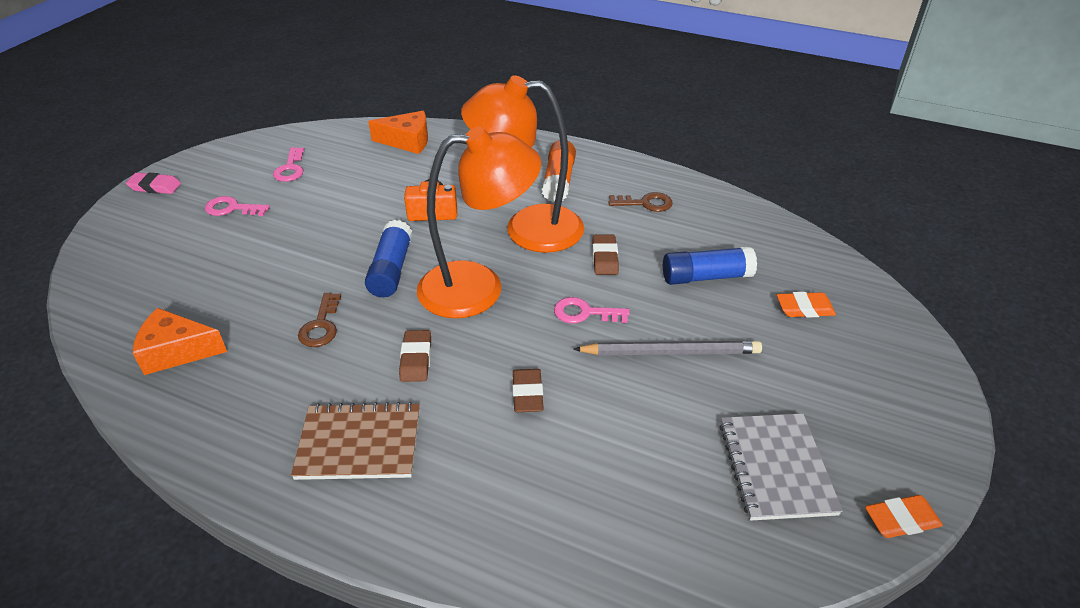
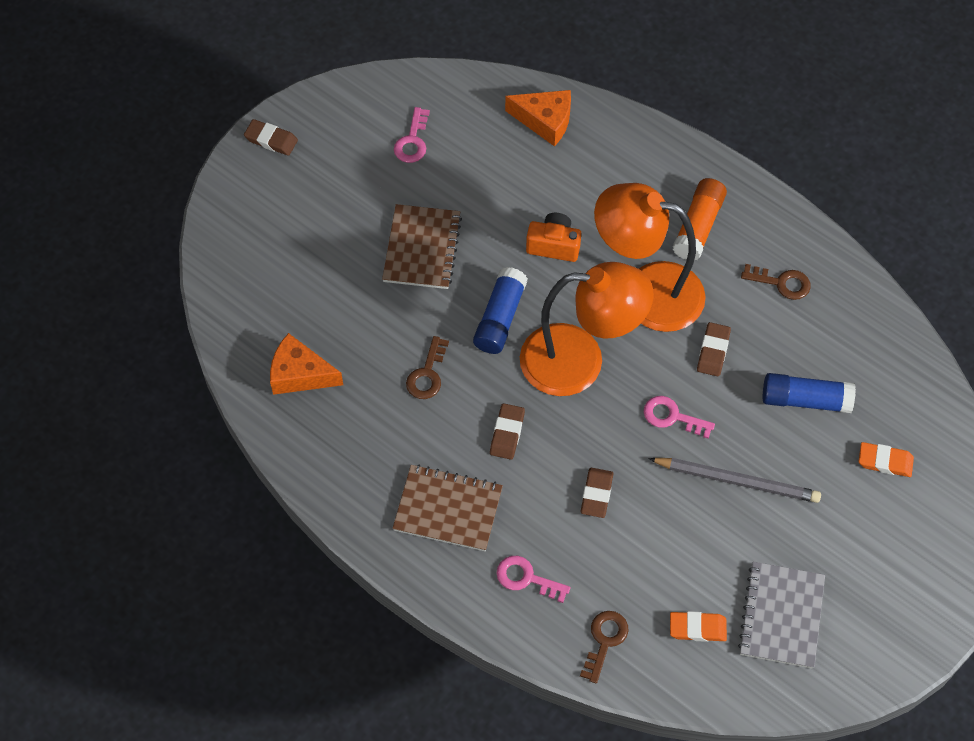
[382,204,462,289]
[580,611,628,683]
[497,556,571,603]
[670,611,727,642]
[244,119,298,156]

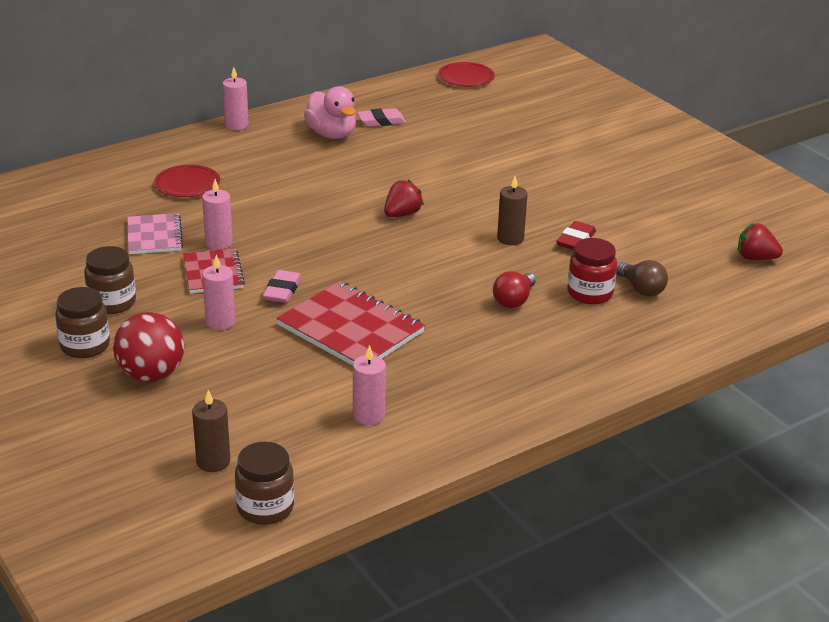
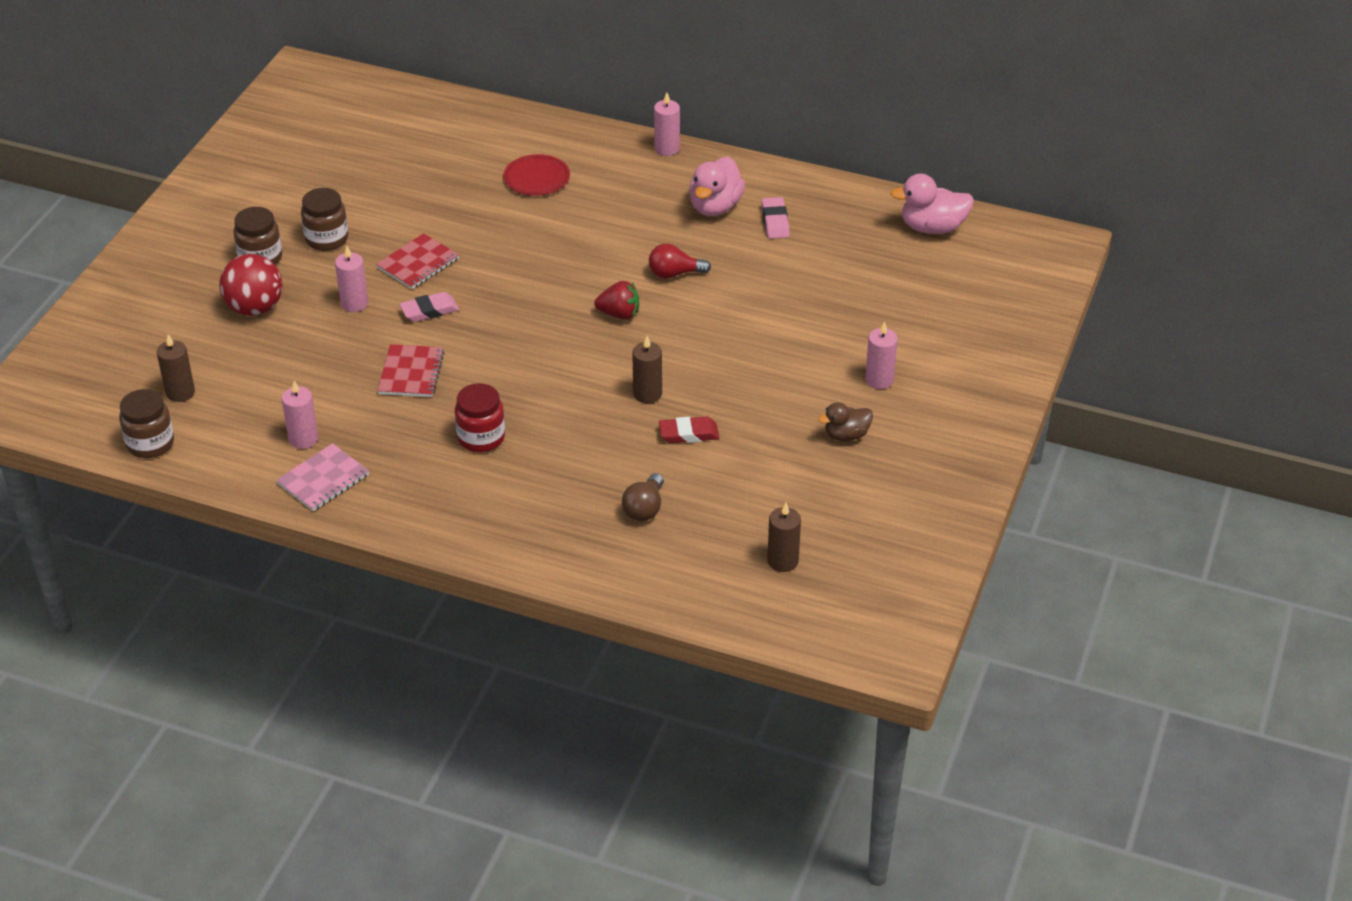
[818,402,873,441]
[276,443,369,511]
[865,321,898,389]
[649,243,711,279]
[455,383,505,452]
[890,174,974,234]
[767,503,801,572]
[762,197,790,239]
[377,344,444,397]

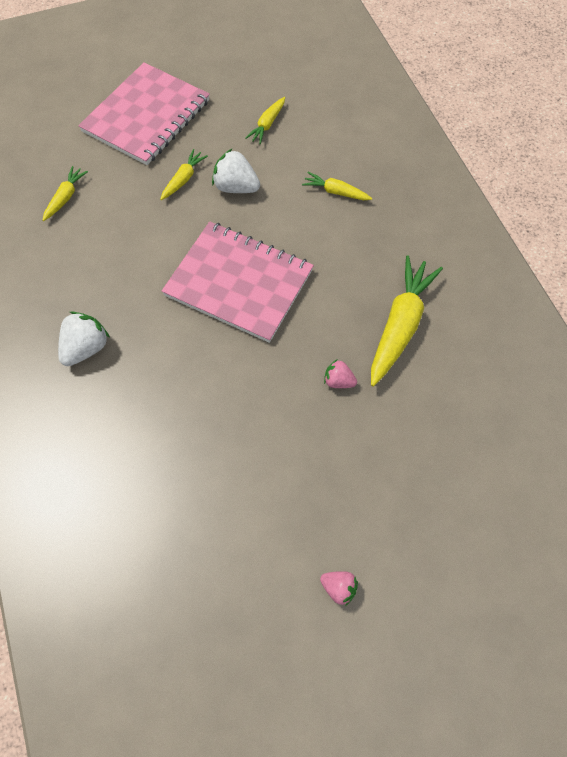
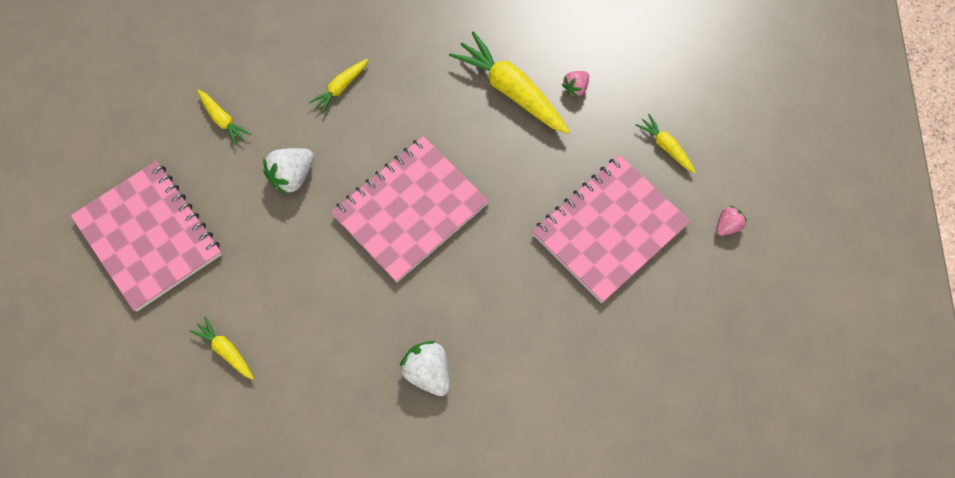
[532,155,691,303]
[636,114,695,173]
[562,71,589,98]

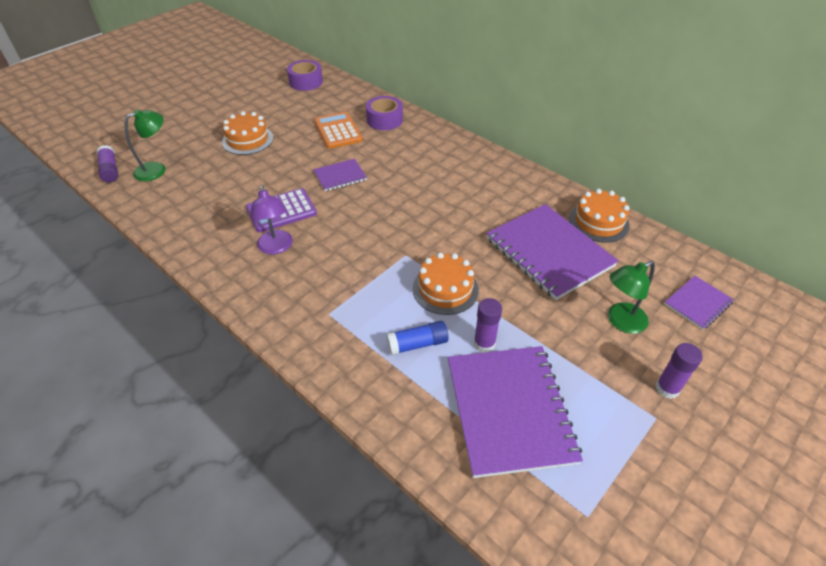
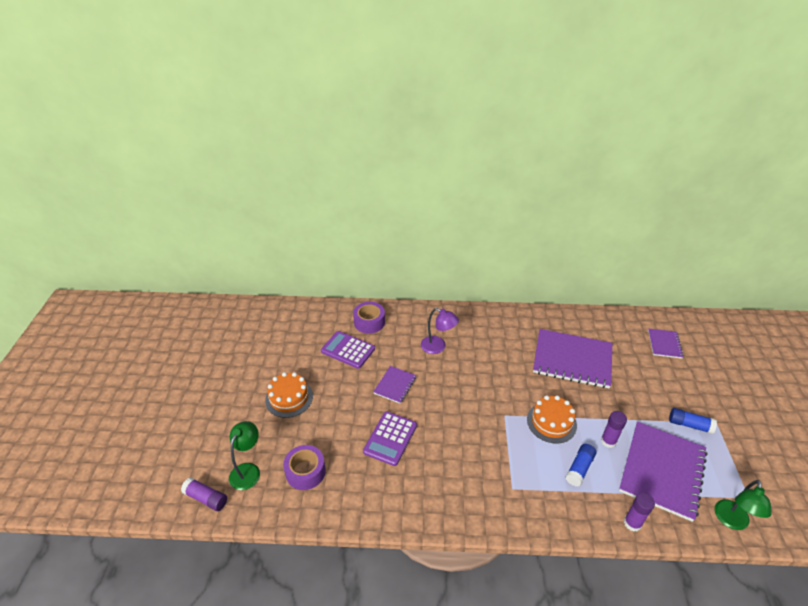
[569,189,630,243] (first image)
[669,408,717,434]
[421,308,459,354]
[283,445,326,490]
[715,480,772,530]
[624,493,655,532]
[321,331,375,369]
[619,422,707,522]

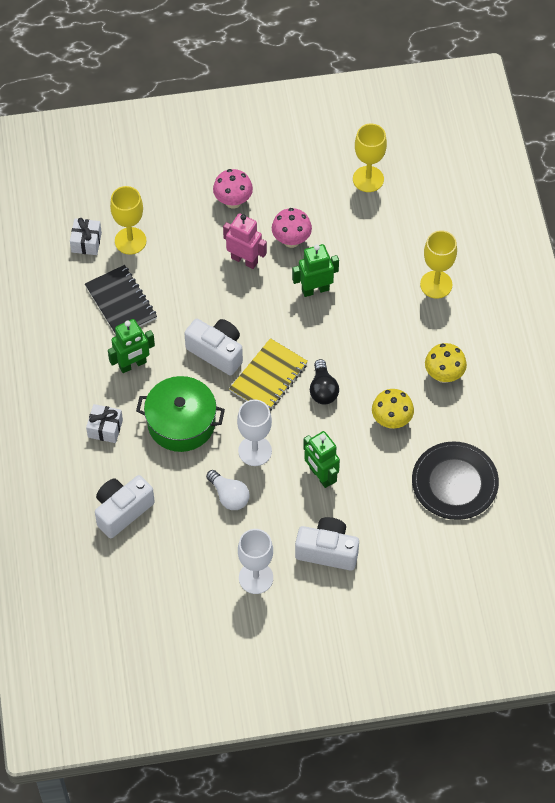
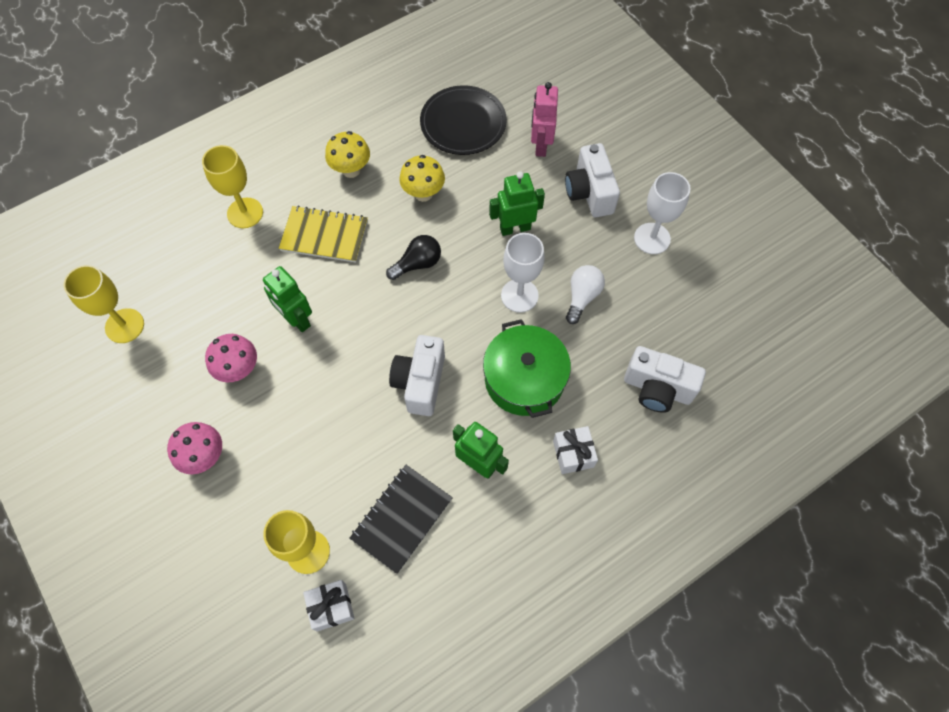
[531,82,558,157]
[279,205,368,263]
[489,171,545,236]

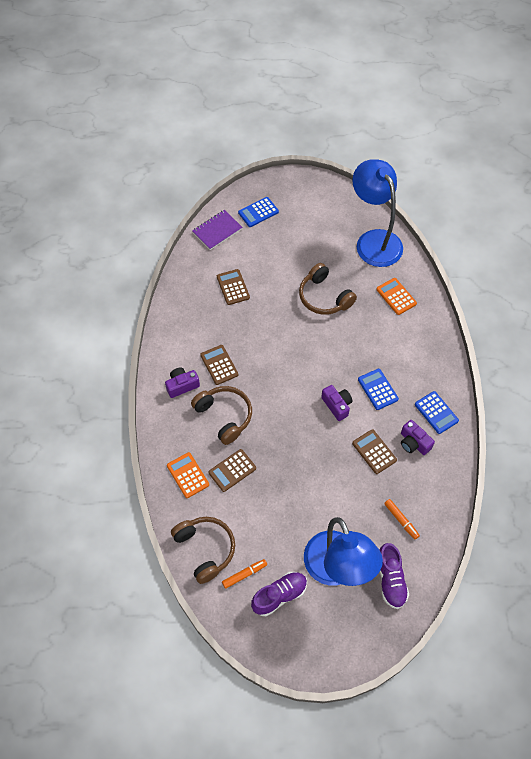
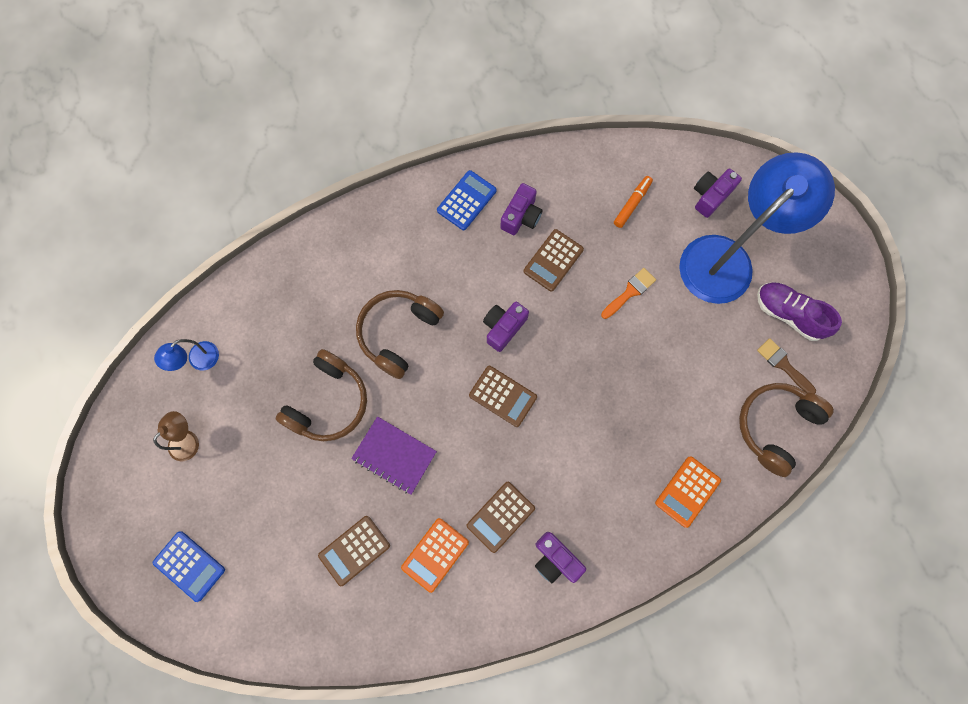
[358,369,399,410] (first image)
[153,411,199,461]
[601,268,656,319]
[356,290,444,379]
[351,416,437,494]
[469,366,537,427]
[401,518,469,593]
[757,338,816,394]
[694,169,742,218]
[154,339,219,371]

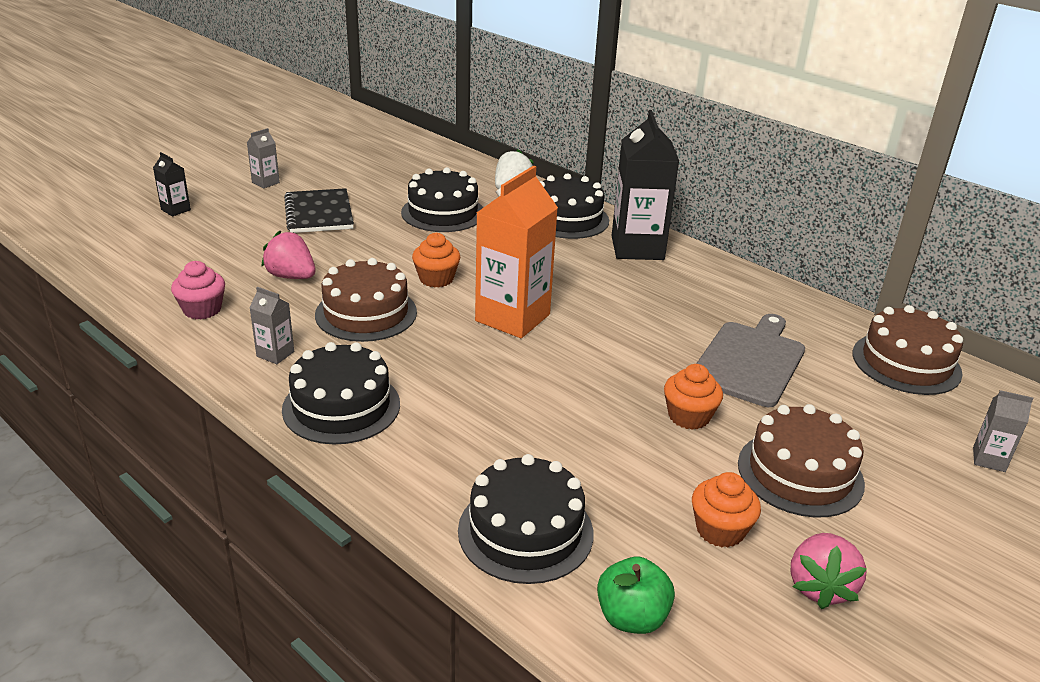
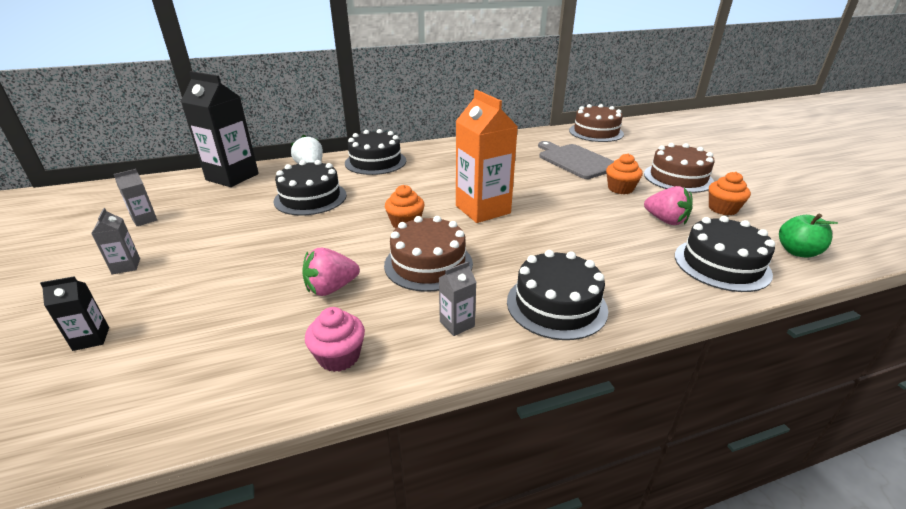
[284,188,354,233] (first image)
[181,71,259,187]
[644,186,693,225]
[114,169,157,226]

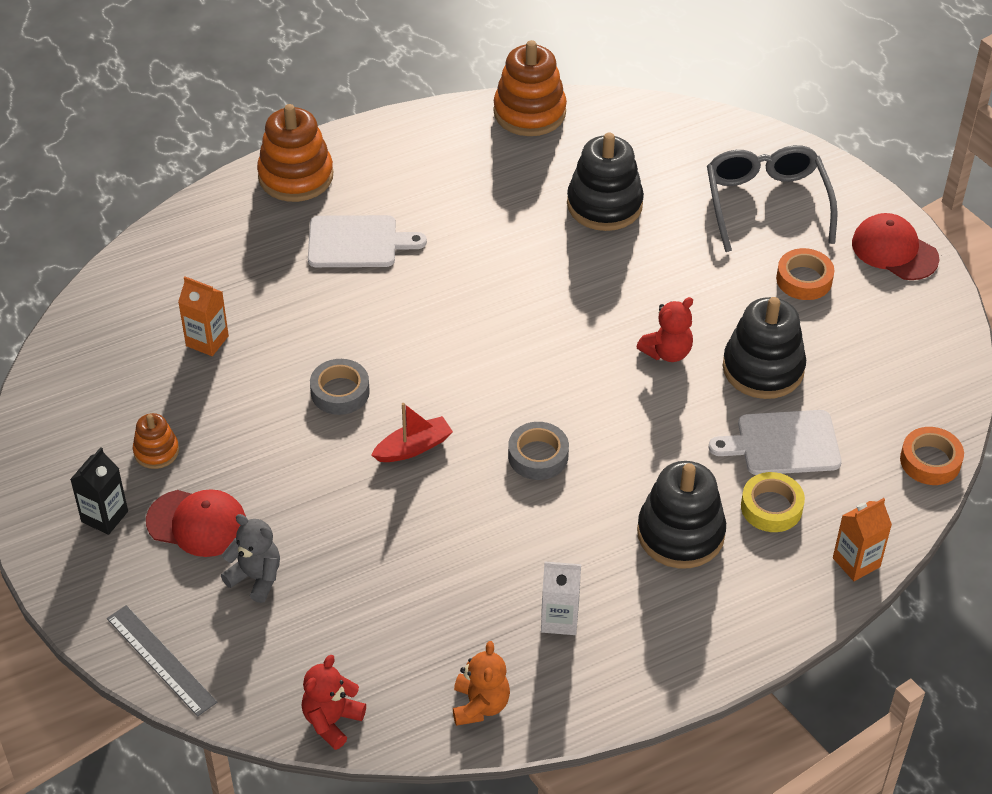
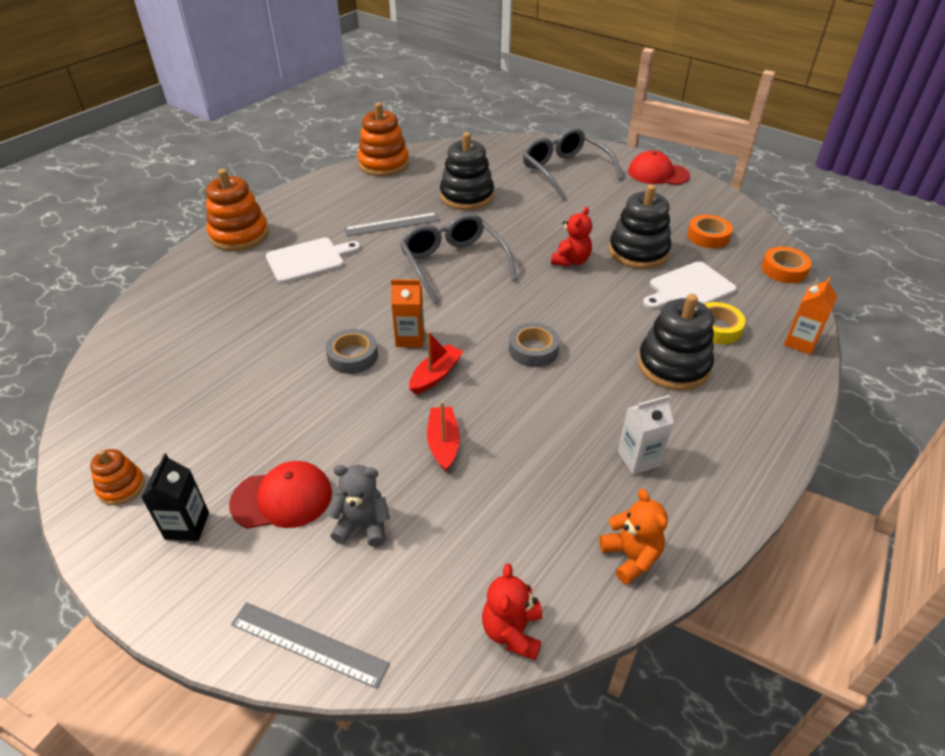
[344,212,440,237]
[400,213,517,304]
[427,401,460,472]
[90,449,145,505]
[391,279,424,347]
[687,215,733,248]

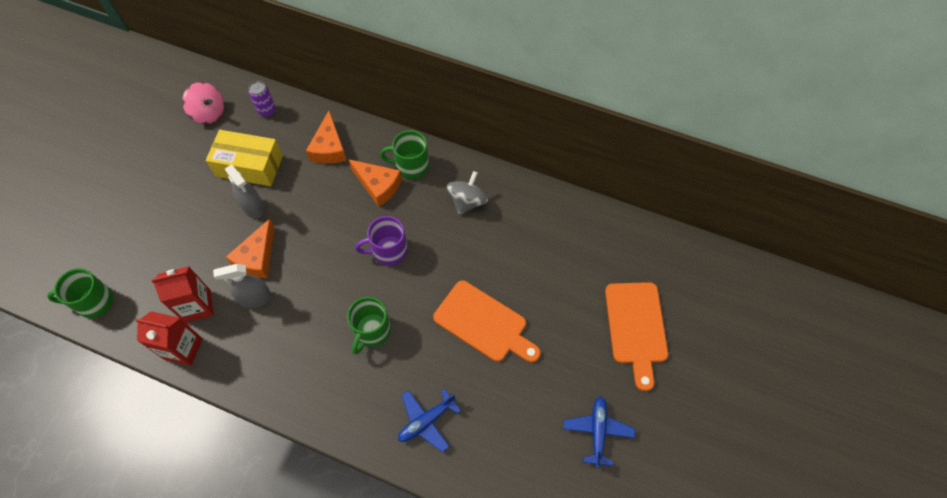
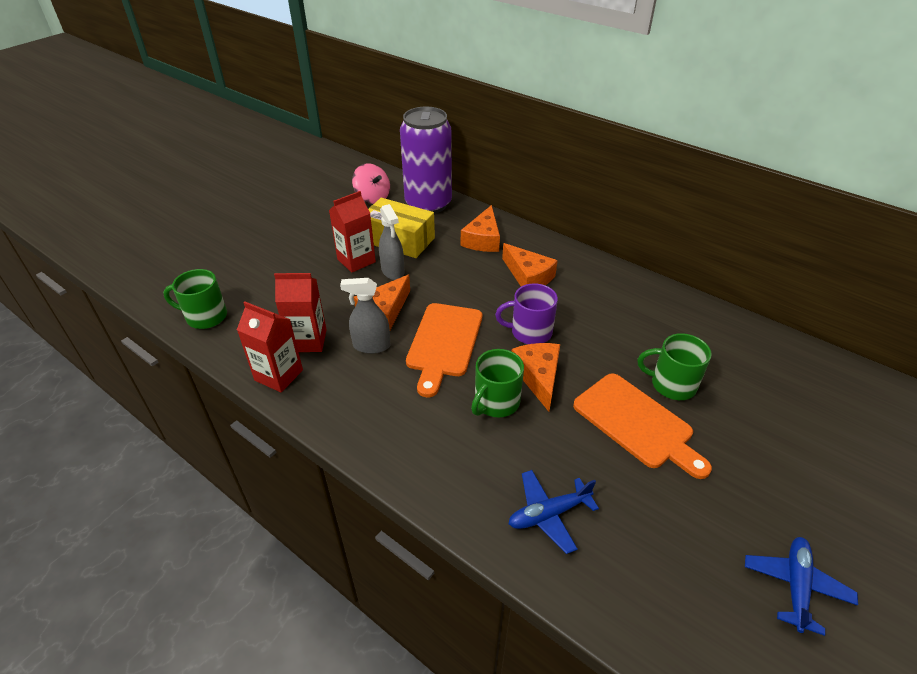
[447,171,488,215] (first image)
[329,191,376,273]
[512,343,560,412]
[638,333,712,400]
[406,303,482,397]
[400,107,452,214]

